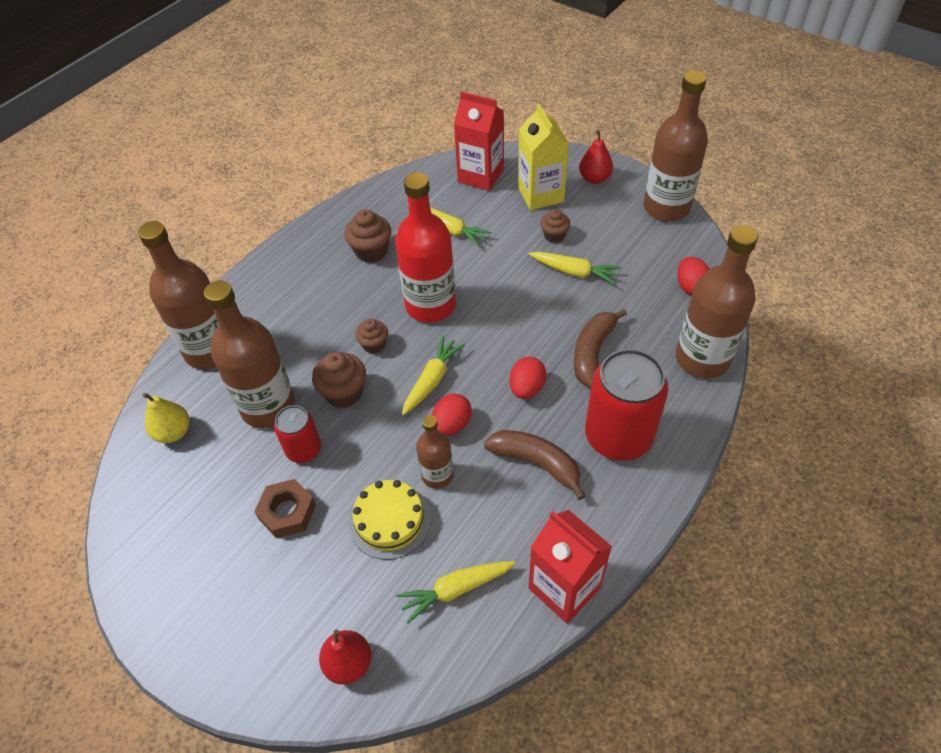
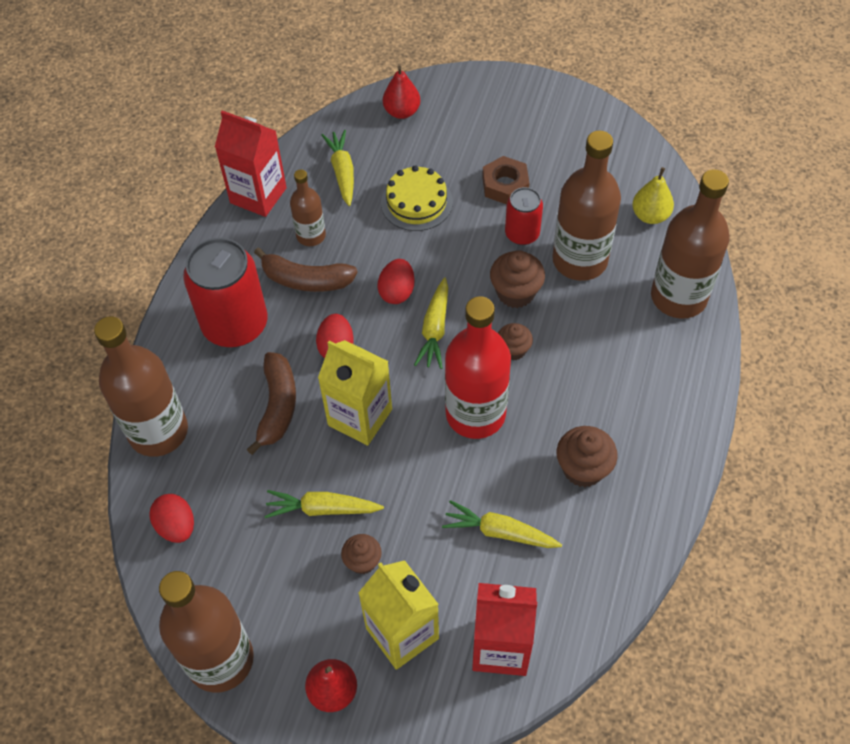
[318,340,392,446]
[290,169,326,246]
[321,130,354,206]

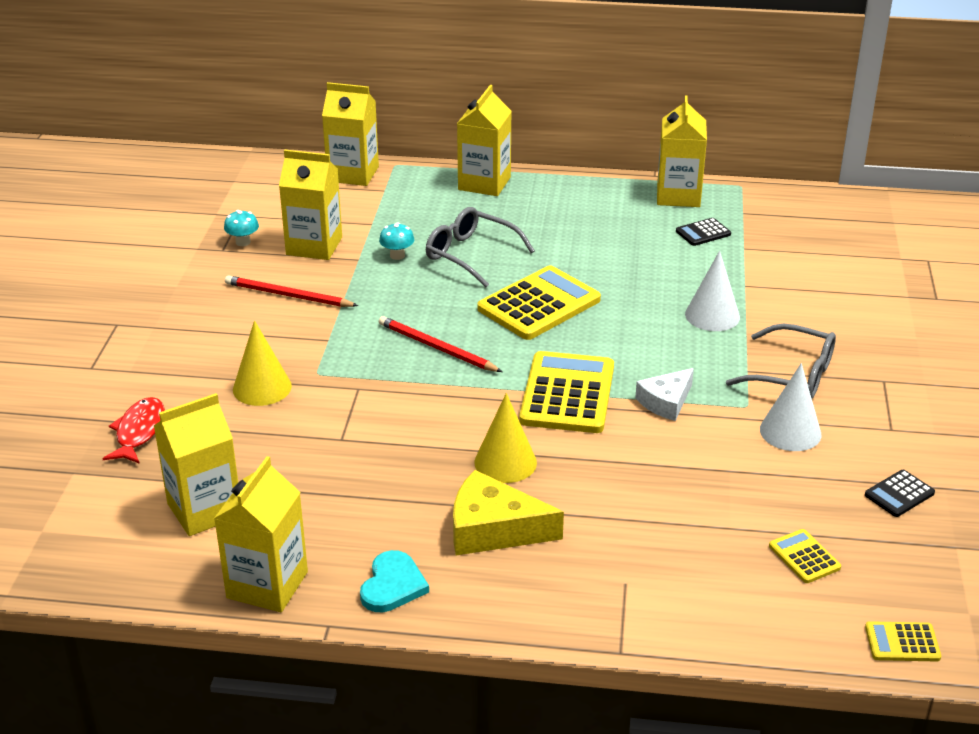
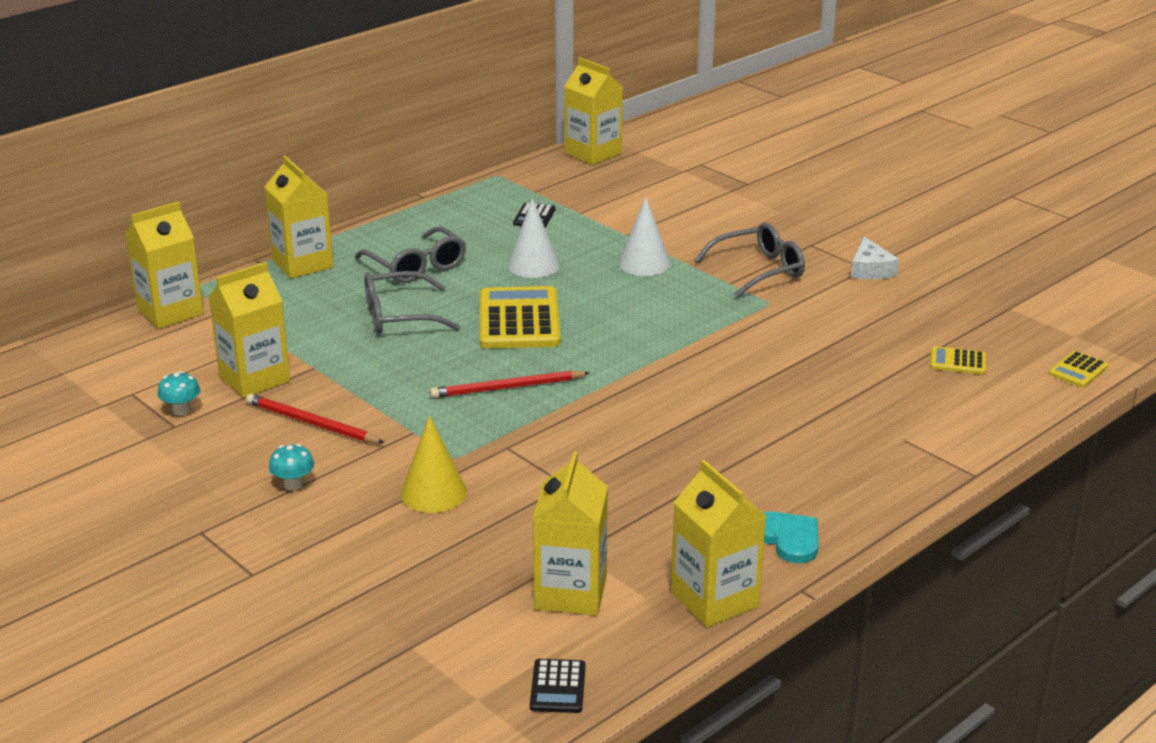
[102,397,165,464] (first image)
[453,470,564,555] (first image)
[474,393,537,483] (first image)
[519,351,614,433] (first image)
[355,226,466,283]
[269,444,314,491]
[851,237,899,279]
[564,57,623,165]
[507,198,560,278]
[530,659,586,713]
[246,394,385,443]

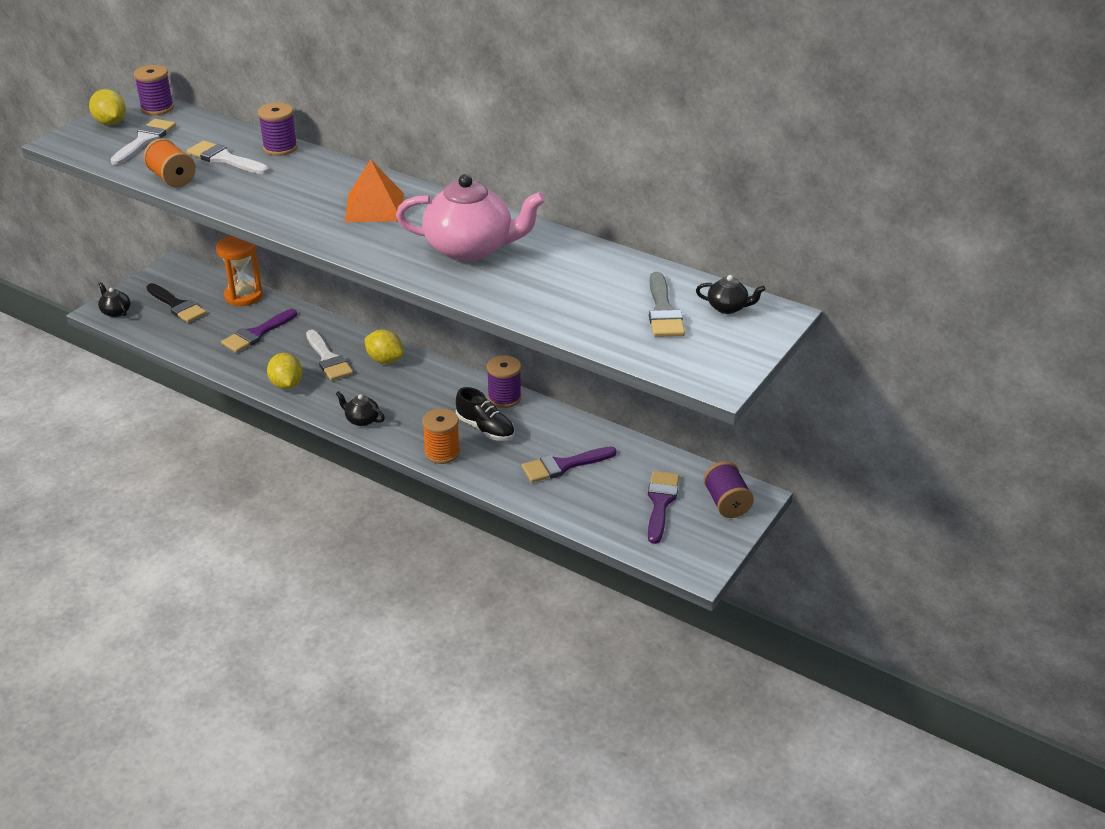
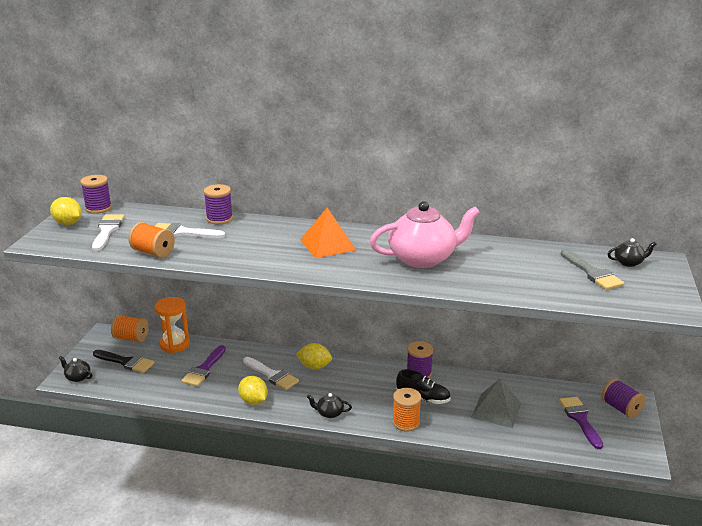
[111,315,149,342]
[471,379,521,428]

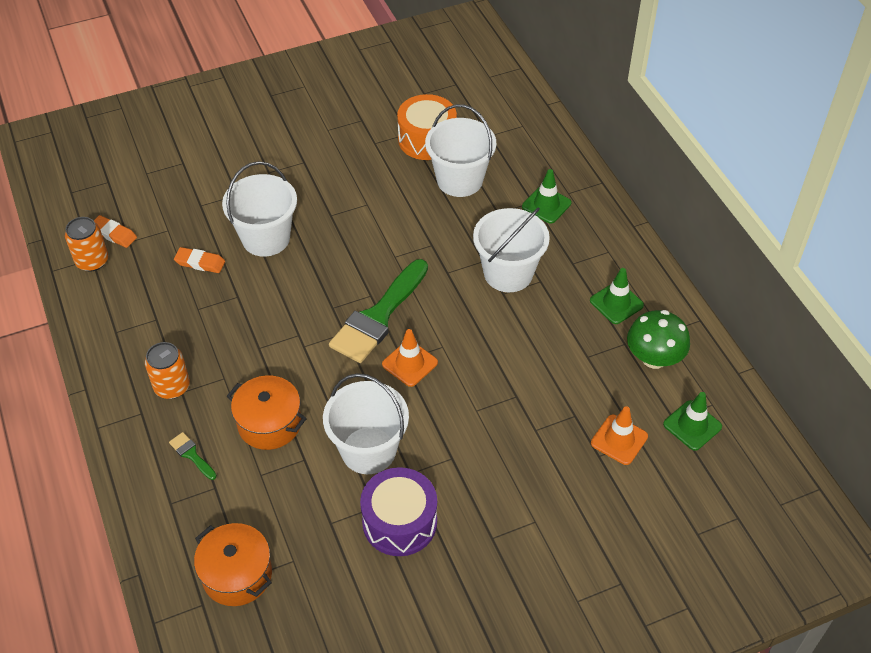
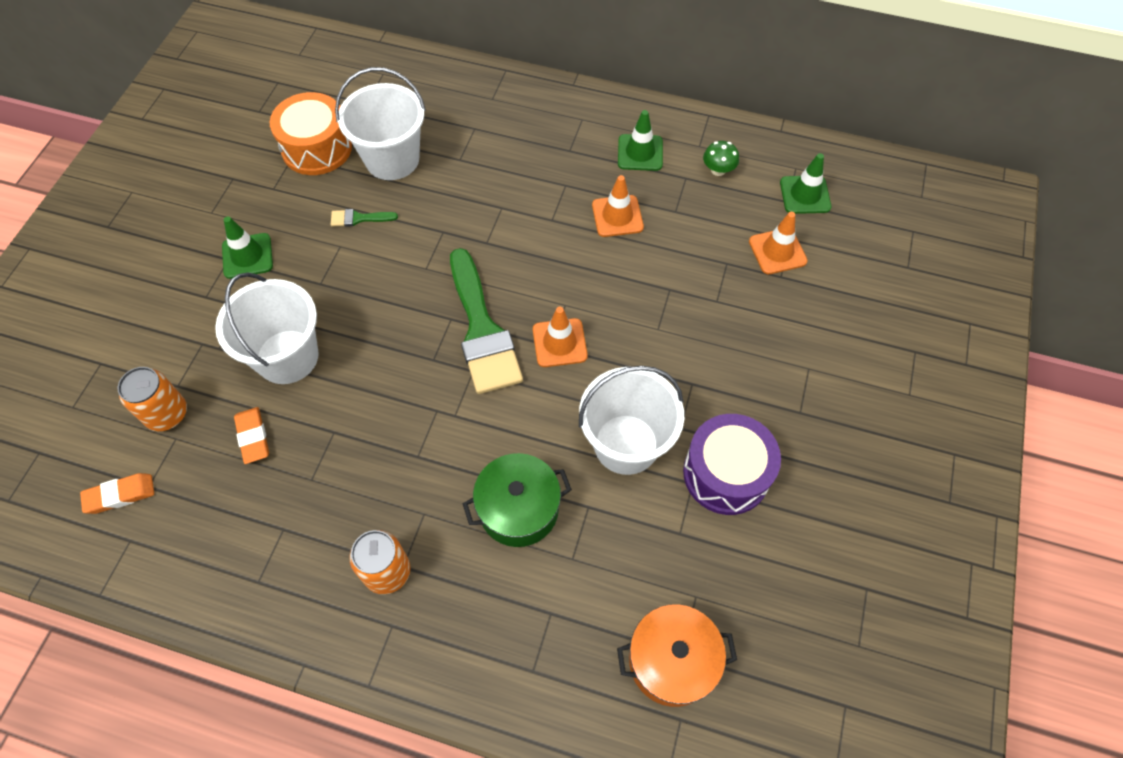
[473,207,550,292] (first image)
[592,175,644,237]
[118,367,187,431]
[331,209,398,227]
[222,216,273,279]
[462,453,572,547]
[234,407,269,464]
[703,141,739,176]

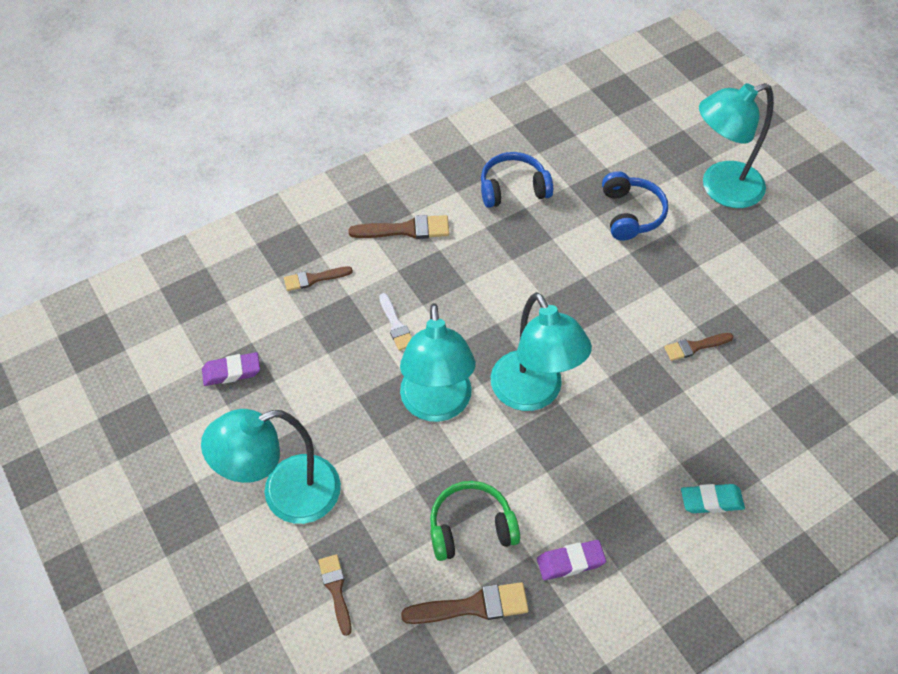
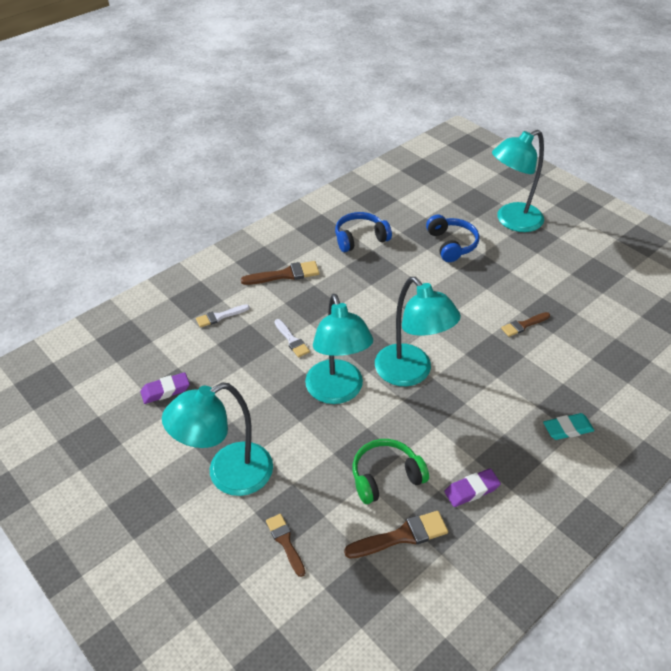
[196,304,250,328]

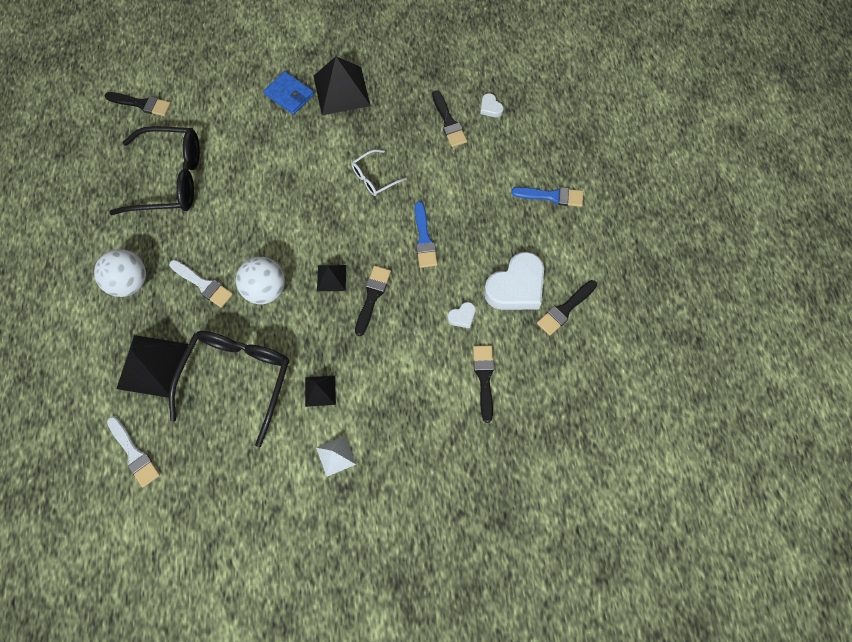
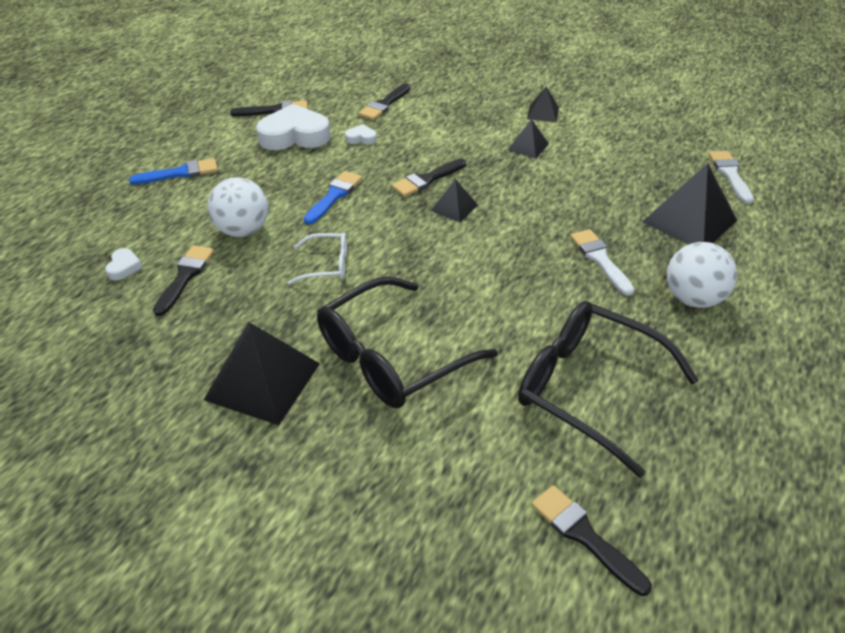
[264,71,314,115] (first image)
[317,277,498,408]
[208,177,268,237]
[527,86,559,122]
[129,158,218,184]

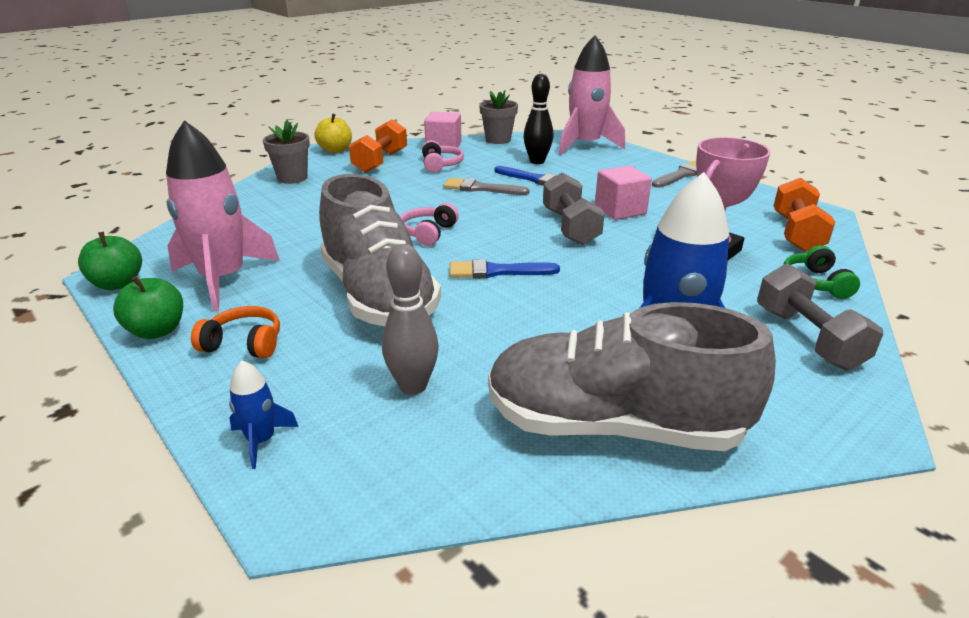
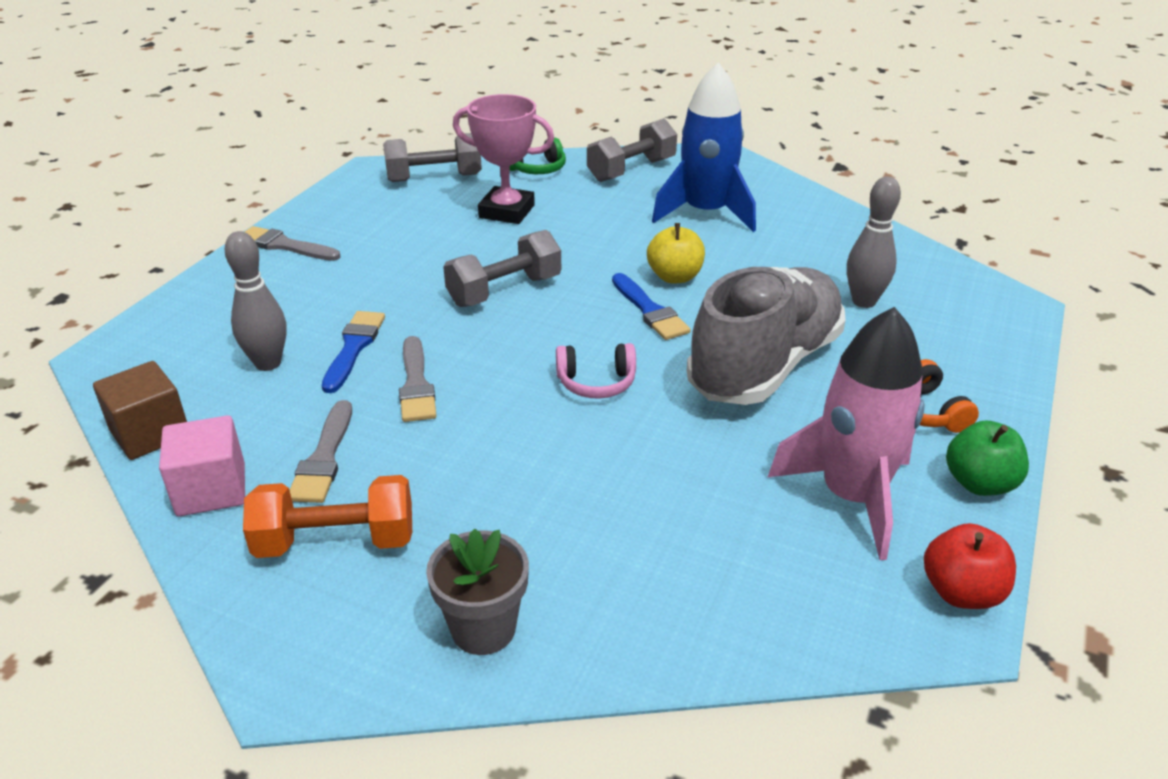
[229,360,299,469] (first image)
[488,302,776,451] (first image)
[559,35,625,155] (first image)
[595,166,652,220] (first image)
[647,223,705,283]
[290,400,352,503]
[93,361,187,460]
[924,523,1016,609]
[224,231,287,371]
[383,133,482,182]

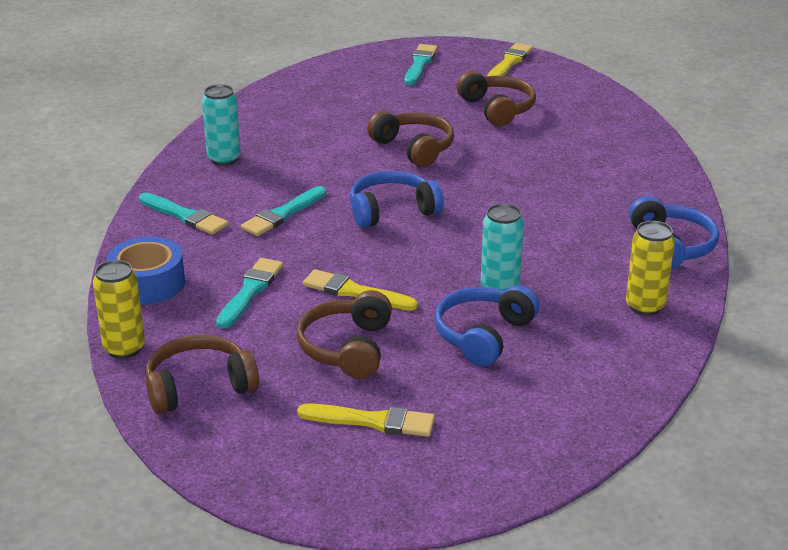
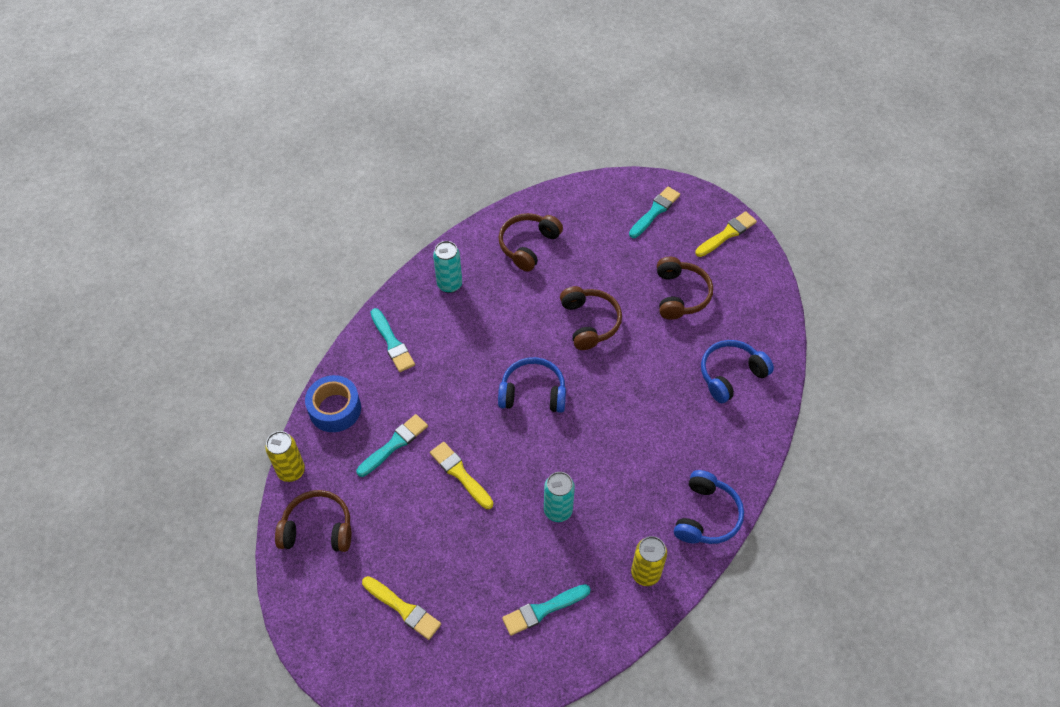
[502,584,591,636]
[499,213,563,271]
[701,340,774,403]

